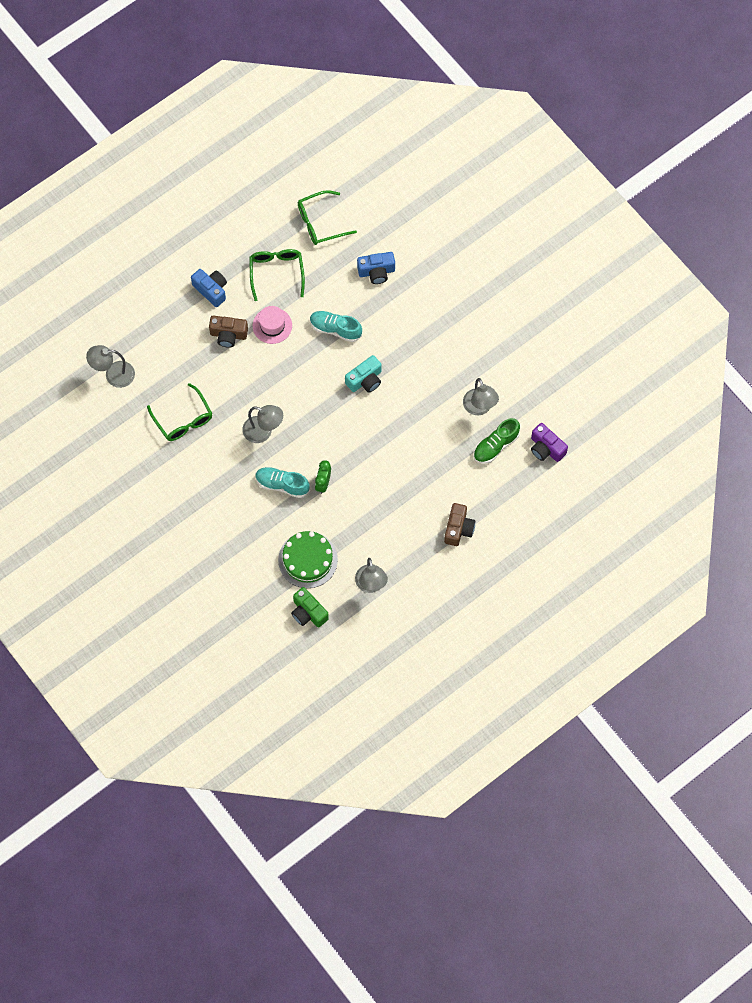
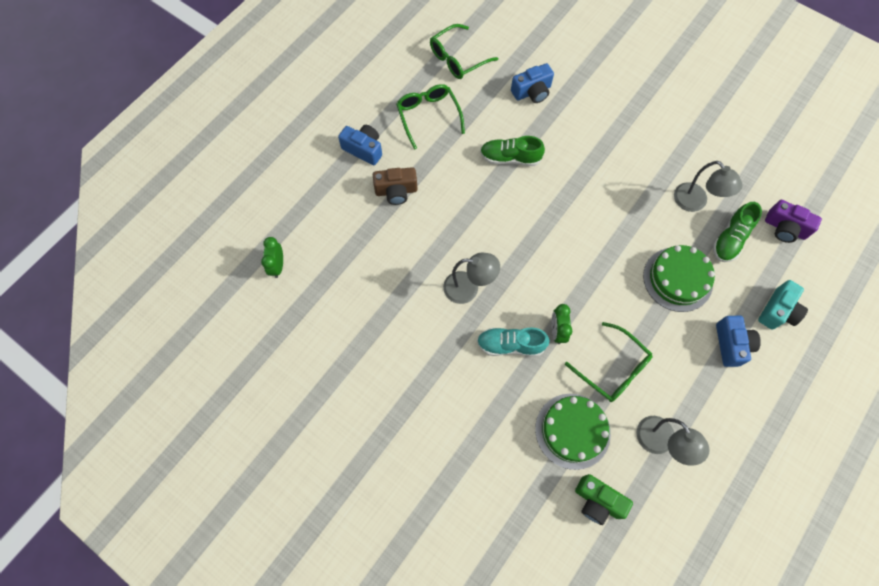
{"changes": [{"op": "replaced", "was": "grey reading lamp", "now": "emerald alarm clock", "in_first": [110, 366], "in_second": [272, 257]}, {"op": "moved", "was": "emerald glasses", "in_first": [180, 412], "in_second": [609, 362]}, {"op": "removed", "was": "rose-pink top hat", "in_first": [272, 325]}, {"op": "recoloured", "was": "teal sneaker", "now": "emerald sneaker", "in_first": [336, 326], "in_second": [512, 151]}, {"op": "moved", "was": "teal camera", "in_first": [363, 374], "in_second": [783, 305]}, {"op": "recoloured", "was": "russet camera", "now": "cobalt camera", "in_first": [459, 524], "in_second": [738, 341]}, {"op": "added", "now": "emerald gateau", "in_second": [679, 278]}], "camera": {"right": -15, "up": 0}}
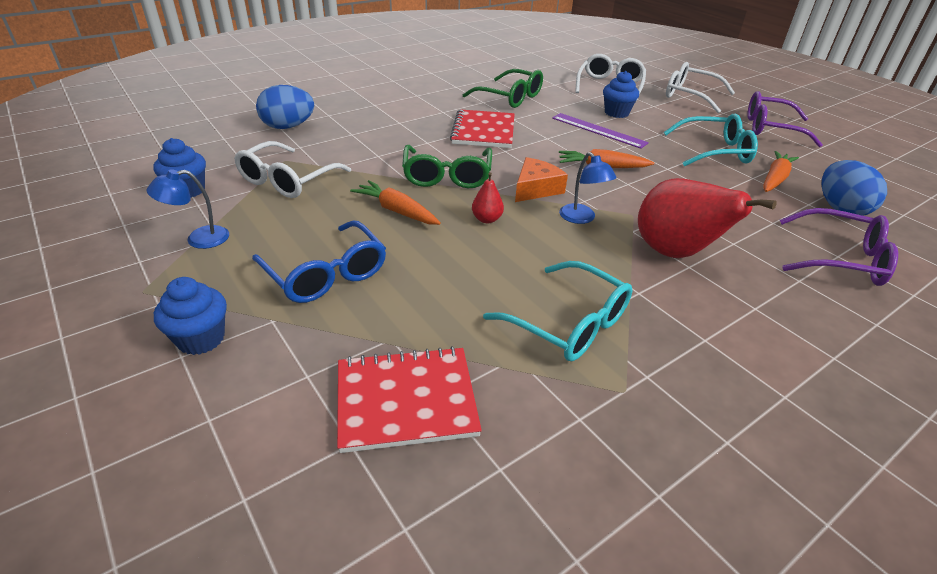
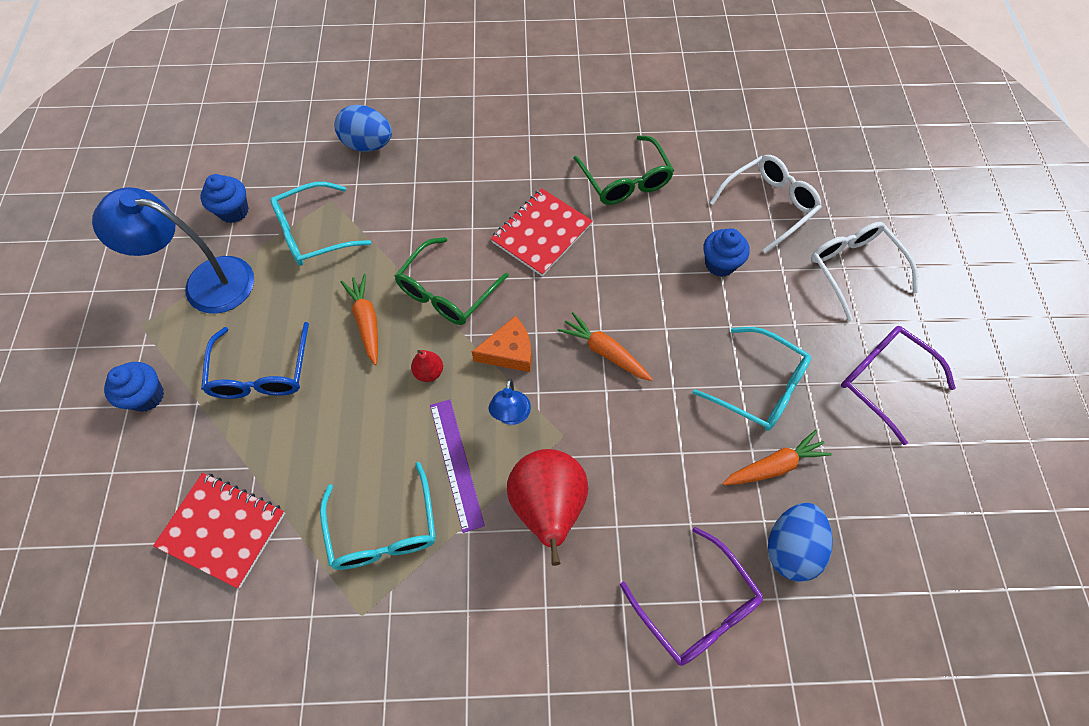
{"changes": [{"op": "resized", "was": "cobalt reading lamp", "in_first": [187, 209], "in_second": [173, 250], "ratio": 2.0}, {"op": "recoloured", "was": "white glasses", "now": "teal glasses", "in_first": [292, 169], "in_second": [320, 224]}, {"op": "moved", "was": "purple ruler", "in_first": [600, 131], "in_second": [457, 466]}], "camera": {"right": 35, "up": 25}}
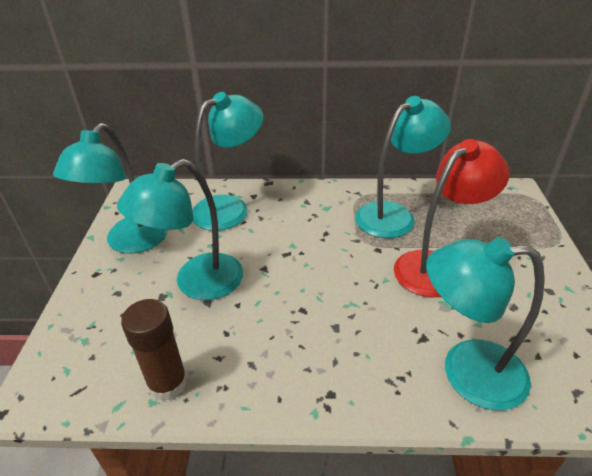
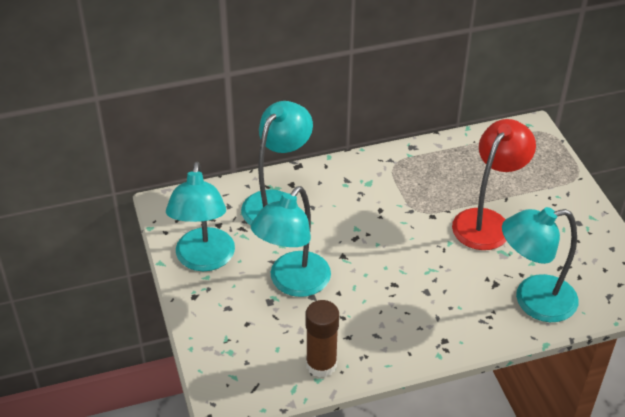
{"changes": [{"op": "removed", "was": "teal reading lamp", "in_first": [403, 167]}], "camera": {"right": -20, "up": 5}}
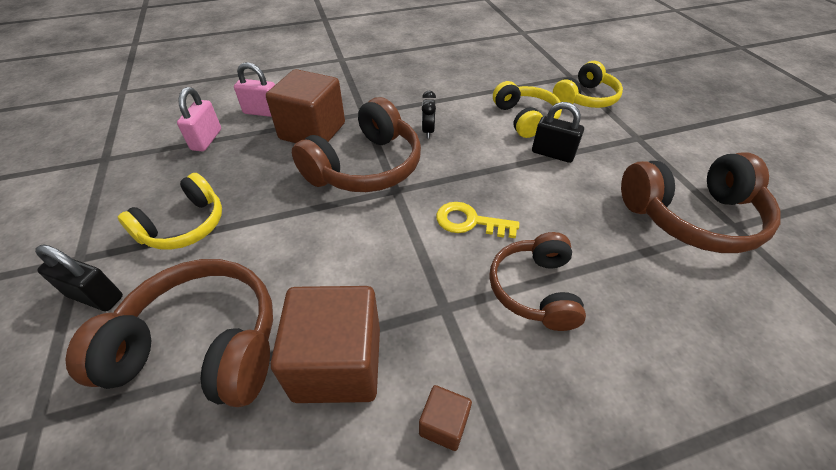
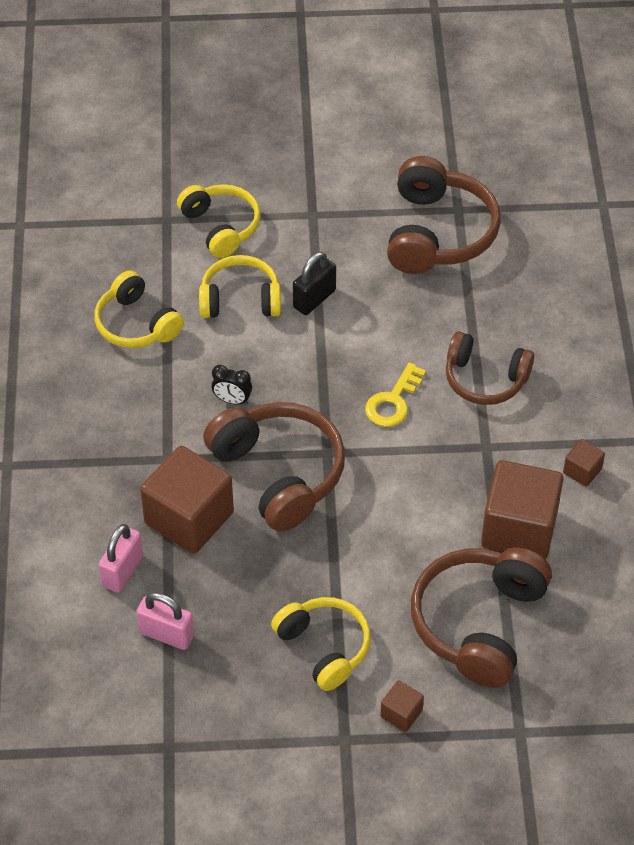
{"changes": [{"op": "replaced", "was": "black small lock", "now": "russet block", "in_first": [79, 278], "in_second": [402, 706]}, {"op": "added", "now": "bright yellow headset", "in_second": [139, 309]}], "camera": {"right": -75, "up": 5}}
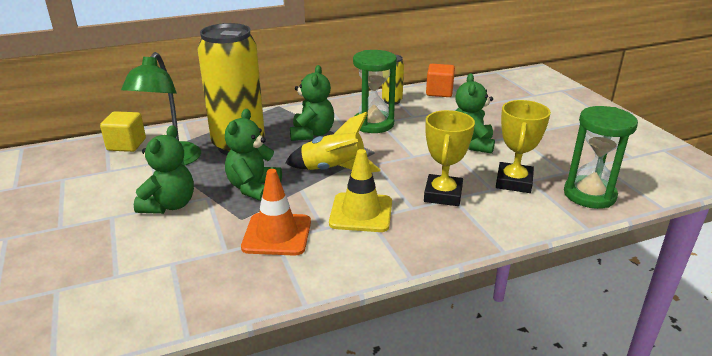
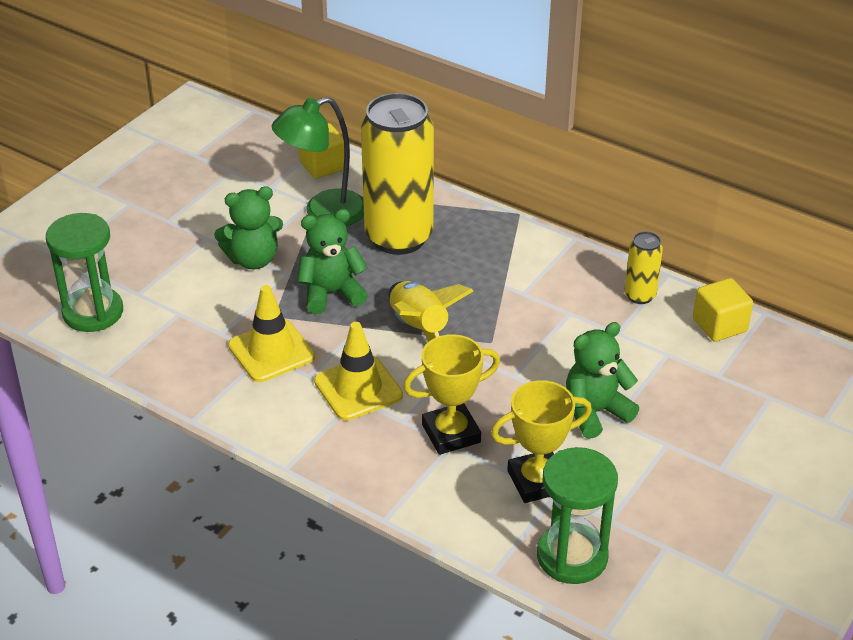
{"changes": [{"op": "recoloured", "was": "bright orange safety cone", "now": "bright yellow safety cone", "in_first": [276, 212], "in_second": [271, 333]}, {"op": "removed", "was": "emerald stuffed bear", "in_first": [312, 103]}, {"op": "moved", "was": "emerald sand timer", "in_first": [375, 91], "in_second": [84, 272]}, {"op": "recoloured", "was": "bright orange block", "now": "bright yellow block", "in_first": [440, 80], "in_second": [723, 310]}], "camera": {"right": 55, "up": 10}}
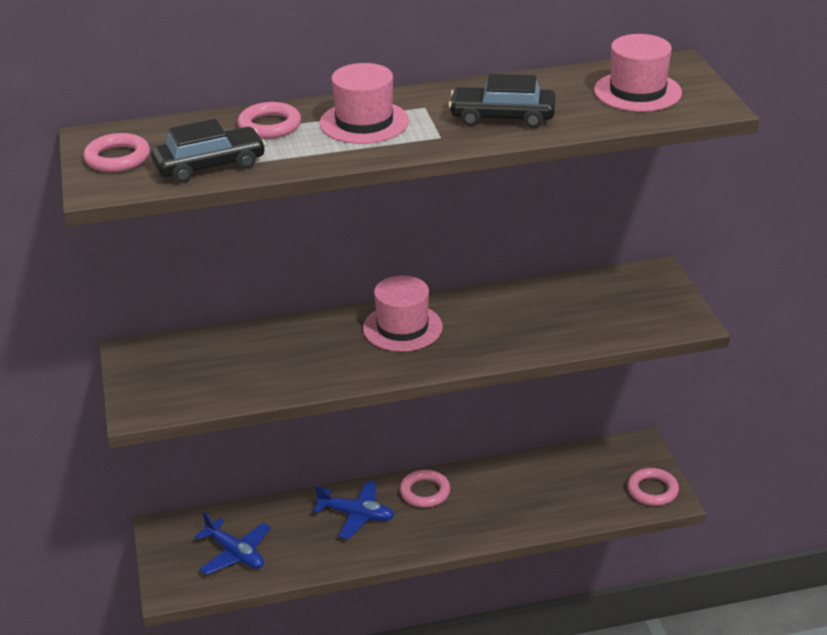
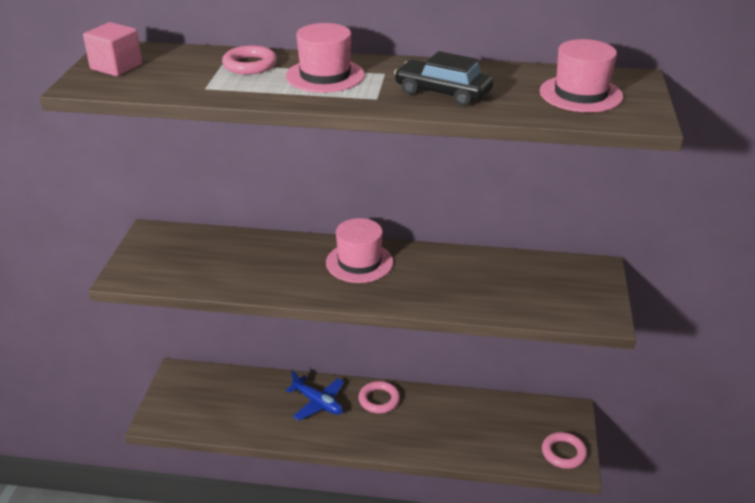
{"changes": [{"op": "replaced", "was": "rose-pink hoop", "now": "rose-pink block", "in_first": [116, 152], "in_second": [112, 49]}, {"op": "removed", "was": "black automobile", "in_first": [208, 151]}, {"op": "removed", "was": "cobalt plane", "in_first": [233, 543]}], "camera": {"right": 20, "up": 0}}
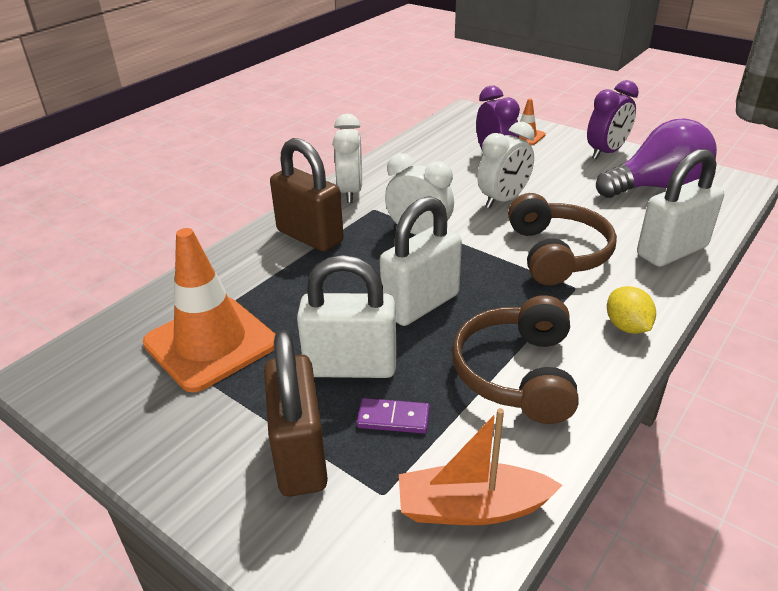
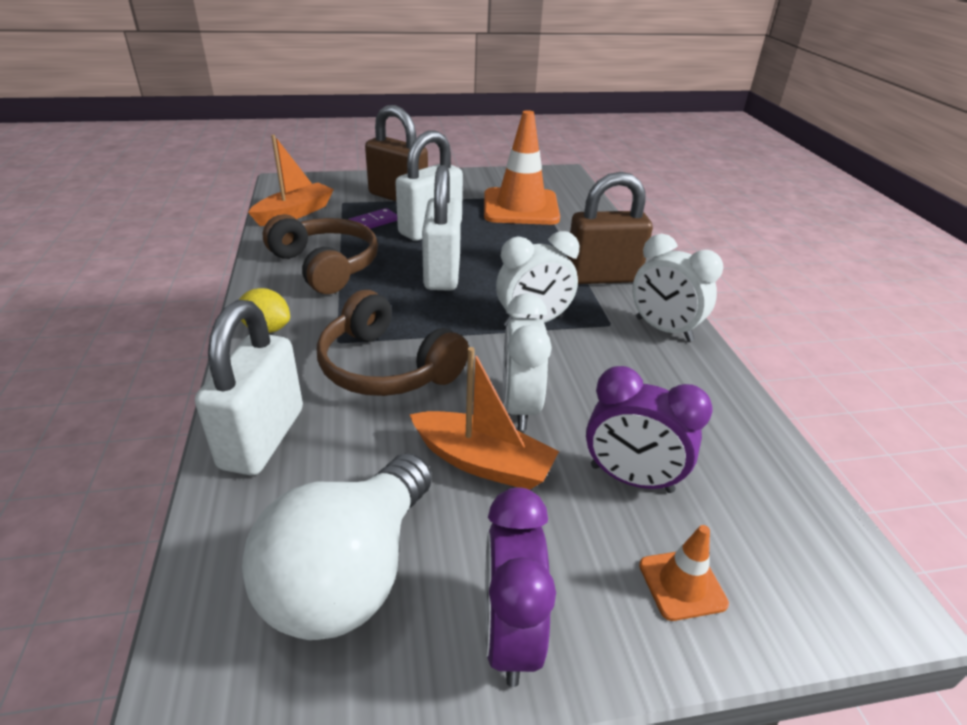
{"changes": [{"op": "recoloured", "was": "purple light bulb", "now": "white light bulb", "in_first": [656, 158], "in_second": [337, 546]}, {"op": "added", "now": "bright orange boat", "in_second": [484, 418]}], "camera": {"right": 130, "up": 0}}
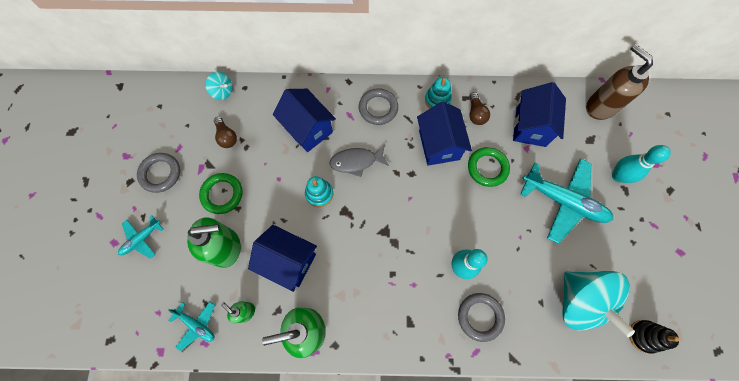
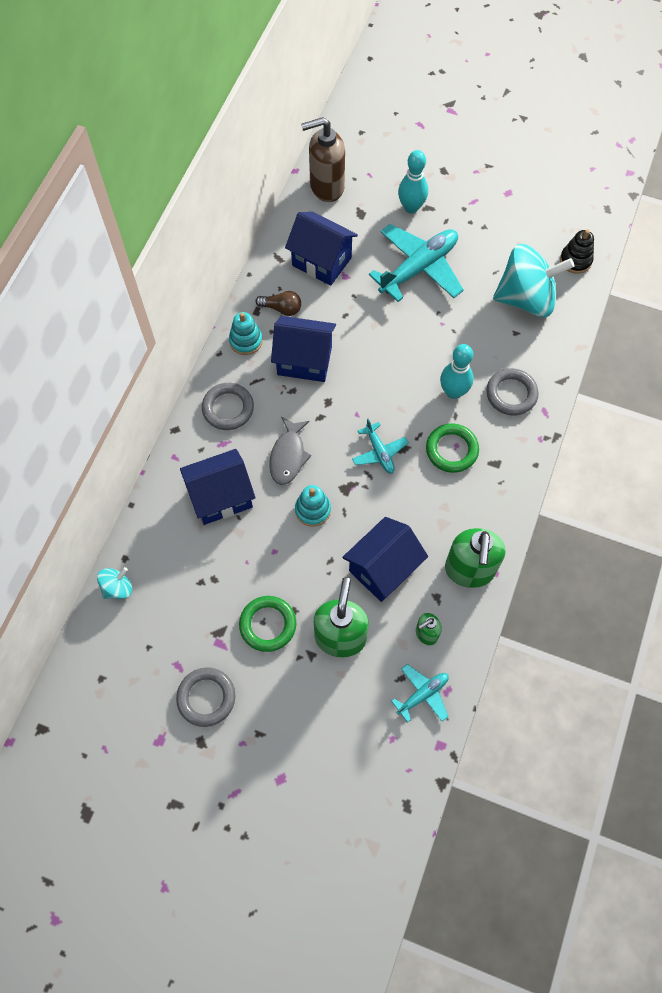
{"changes": [{"op": "moved", "was": "teal plane", "in_first": [140, 237], "in_second": [380, 446]}, {"op": "removed", "was": "russet light bulb", "in_first": [225, 132]}, {"op": "moved", "was": "emerald hoop", "in_first": [489, 167], "in_second": [452, 448]}], "camera": {"right": -70, "up": -5}}
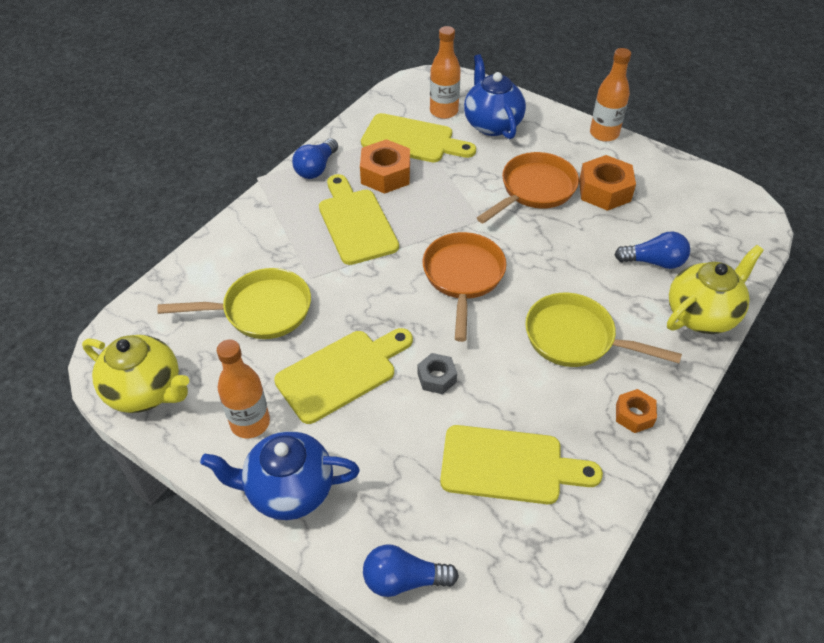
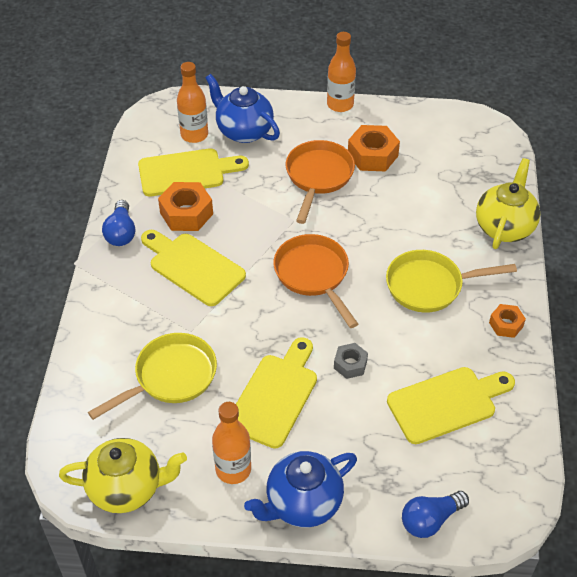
{"changes": [{"op": "removed", "was": "cobalt light bulb", "in_first": [652, 250]}], "camera": {"right": -30, "up": 0}}
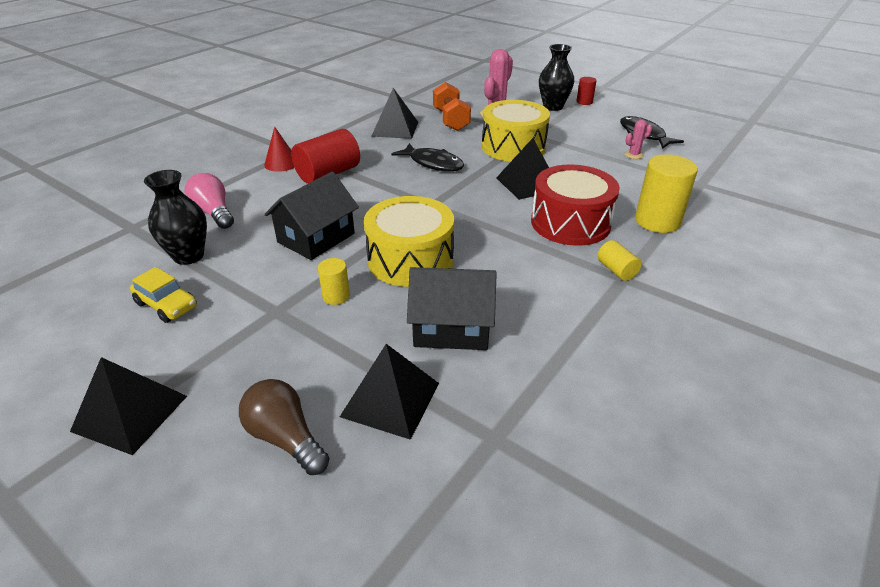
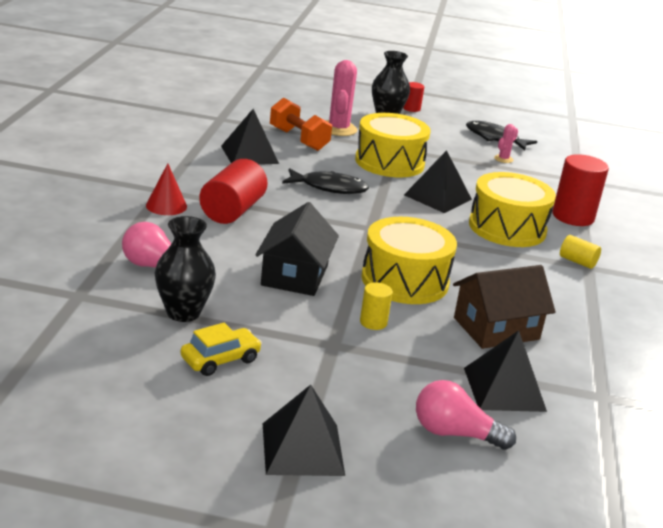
{"changes": [{"op": "turned", "was": "bright yellow automobile", "in_first": [163, 295], "in_second": [221, 349], "clockwise": -45}, {"op": "recoloured", "was": "russet light bulb", "now": "rose-pink light bulb", "in_first": [284, 427], "in_second": [466, 415]}, {"op": "recoloured", "was": "black house", "now": "russet house", "in_first": [452, 308], "in_second": [504, 307]}, {"op": "recoloured", "was": "crimson snare drum", "now": "bright yellow snare drum", "in_first": [575, 205], "in_second": [512, 209]}, {"op": "recoloured", "was": "bright yellow solid cylinder", "now": "crimson solid cylinder", "in_first": [666, 193], "in_second": [581, 190]}], "camera": {"right": -30, "up": -10}}
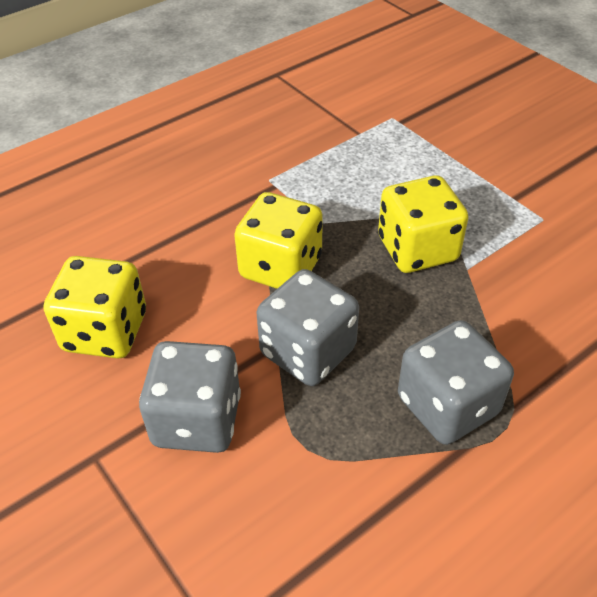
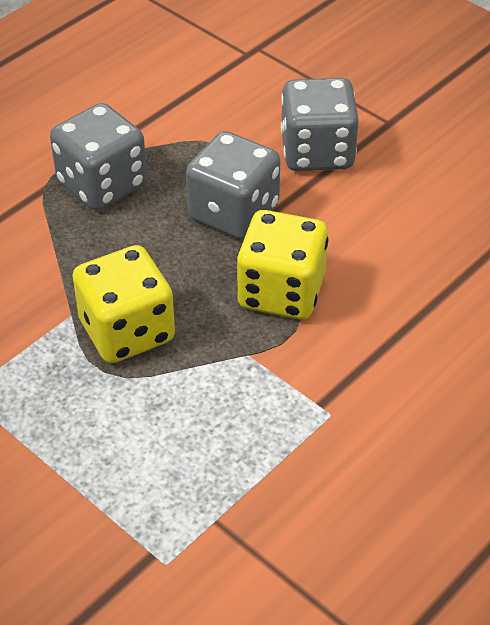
{"changes": [{"op": "removed", "was": "bright yellow game die", "in_first": [95, 307]}], "camera": {"right": 170, "up": 0}}
